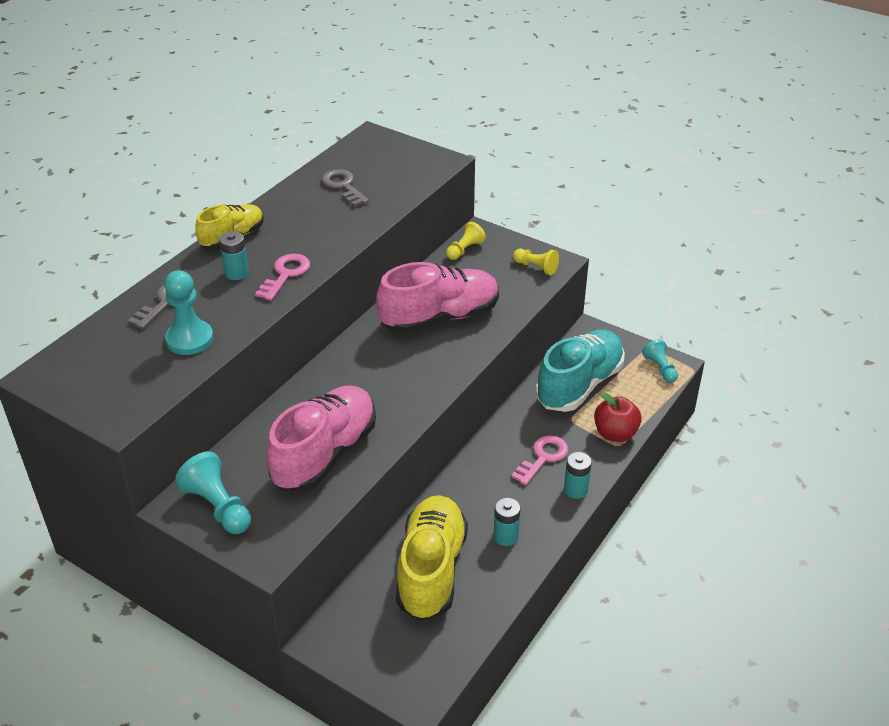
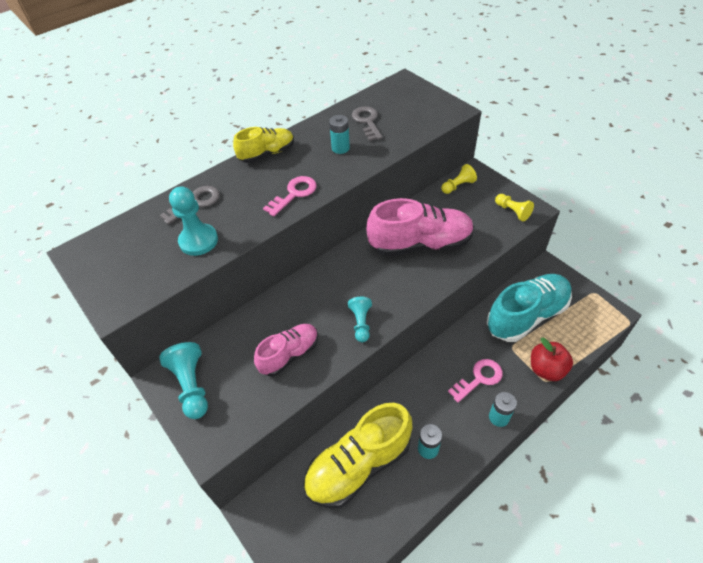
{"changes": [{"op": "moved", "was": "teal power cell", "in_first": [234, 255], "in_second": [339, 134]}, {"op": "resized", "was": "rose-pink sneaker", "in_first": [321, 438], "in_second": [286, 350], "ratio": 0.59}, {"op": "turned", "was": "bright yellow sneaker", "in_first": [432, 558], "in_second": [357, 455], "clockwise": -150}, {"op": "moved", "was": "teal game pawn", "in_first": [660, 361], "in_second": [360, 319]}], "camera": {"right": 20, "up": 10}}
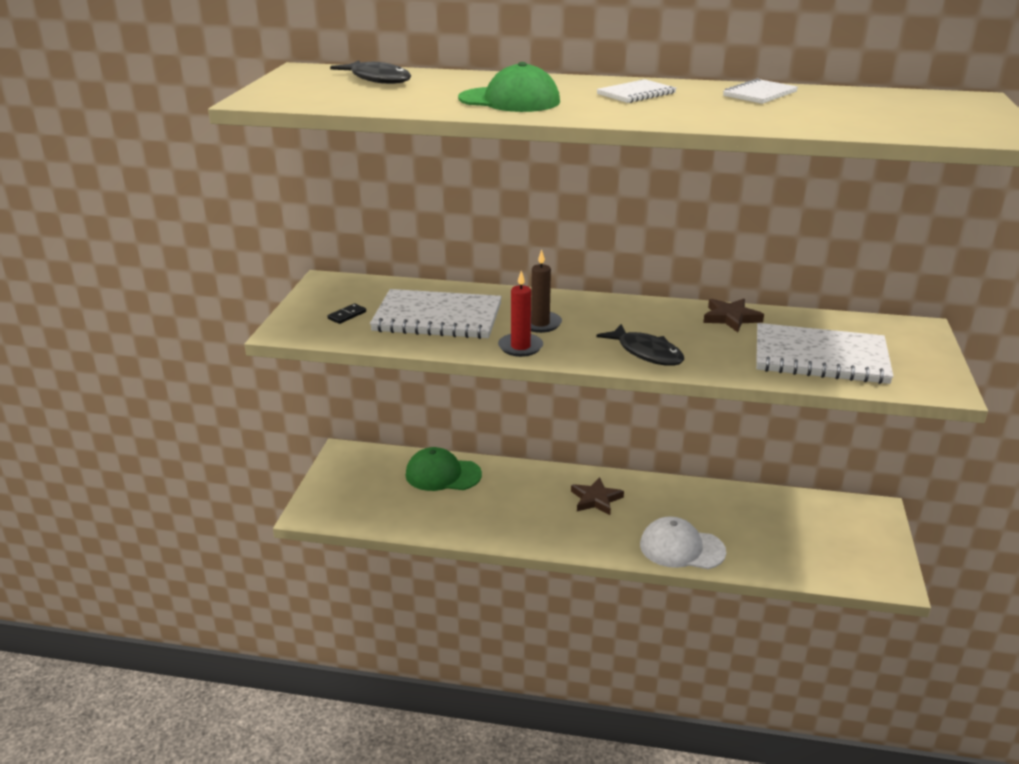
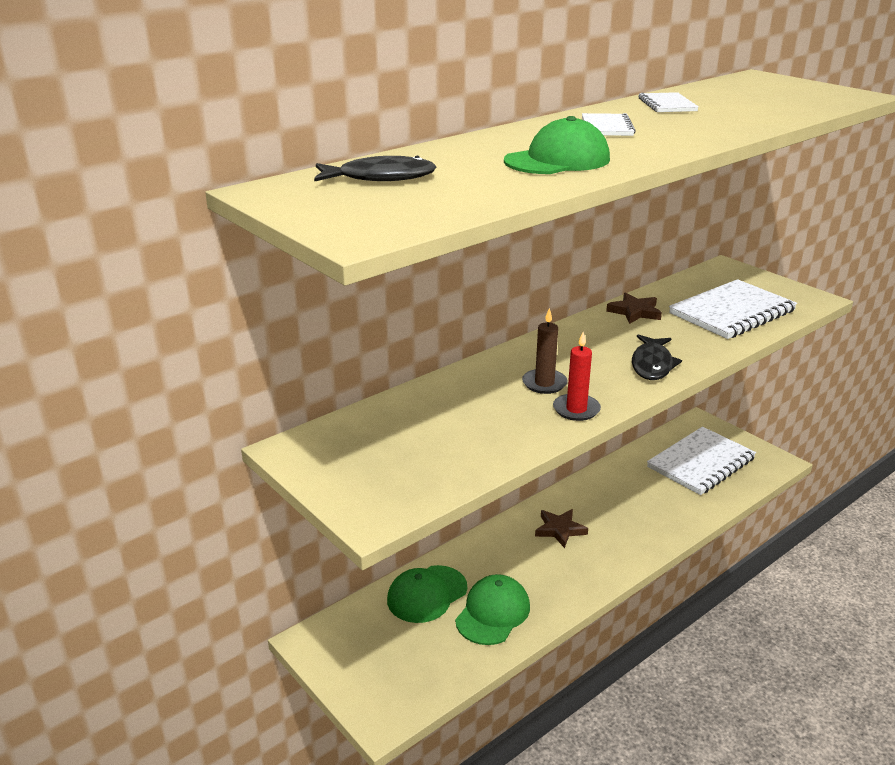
{"changes": [{"op": "removed", "was": "black domino piece", "in_first": [347, 313]}, {"op": "moved", "was": "white notebook", "in_first": [436, 314], "in_second": [701, 461]}, {"op": "turned", "was": "black fish", "in_first": [640, 345], "in_second": [657, 357], "clockwise": 105}, {"op": "removed", "was": "white peaked cap", "in_first": [683, 542]}, {"op": "added", "now": "emerald peaked cap", "in_second": [492, 609]}], "camera": {"right": -50, "up": 0}}
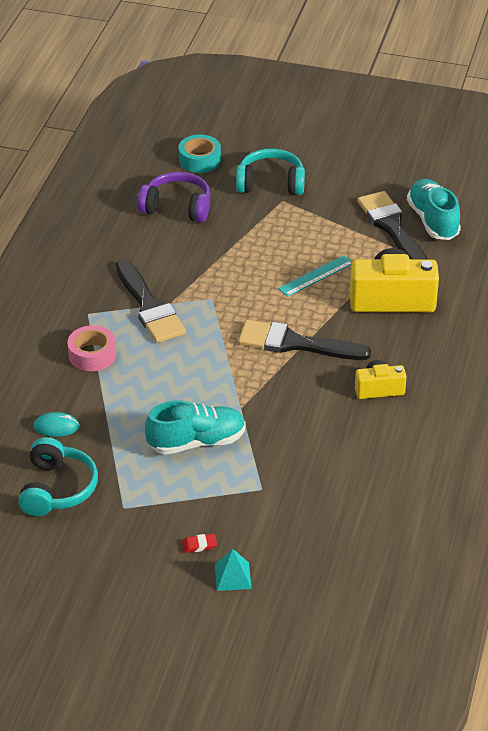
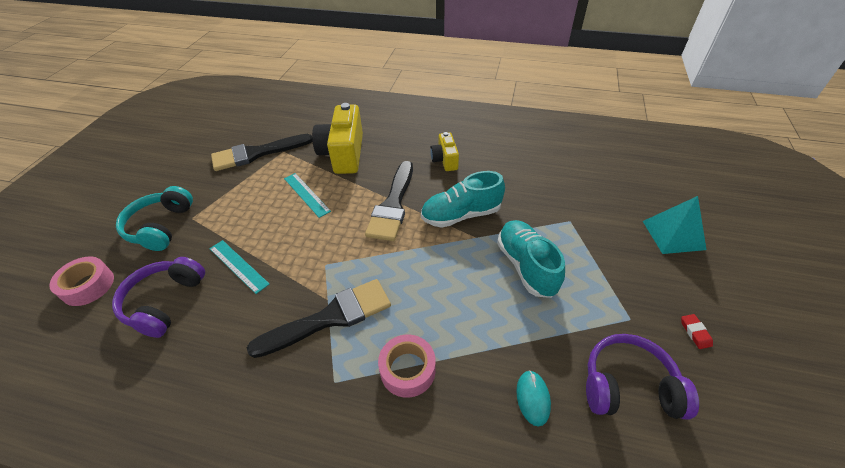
{"changes": [{"op": "recoloured", "was": "teal headset", "now": "purple headset", "in_first": [58, 476], "in_second": [642, 377]}, {"op": "recoloured", "was": "teal sticky tape", "now": "rose-pink sticky tape", "in_first": [200, 154], "in_second": [81, 281]}, {"op": "moved", "was": "crimson eraser", "in_first": [199, 543], "in_second": [697, 331]}, {"op": "resized", "was": "teal pyramid shape", "in_first": [233, 570], "in_second": [675, 225], "ratio": 1.56}, {"op": "moved", "was": "teal sneaker", "in_first": [434, 209], "in_second": [463, 199]}, {"op": "added", "now": "teal ruler", "in_second": [239, 267]}], "camera": {"right": -90, "up": 5}}
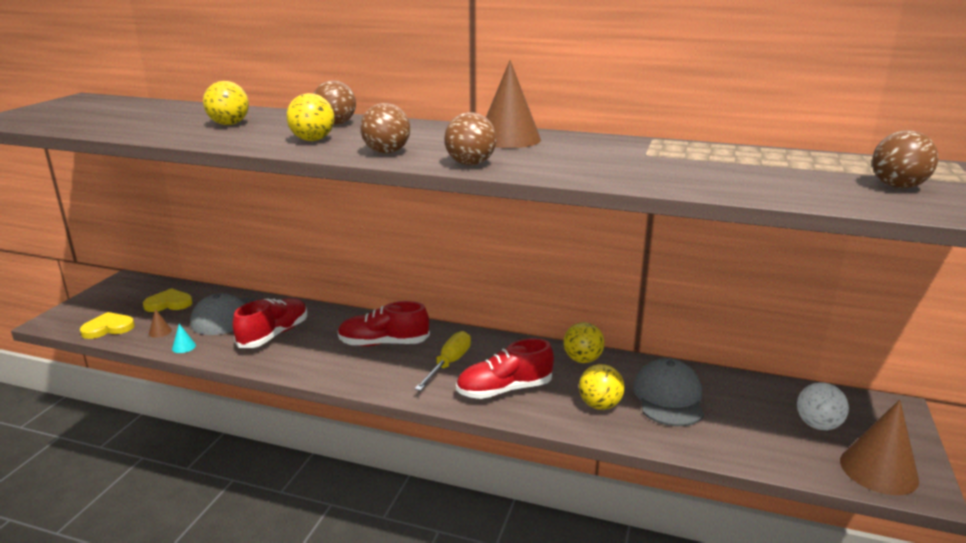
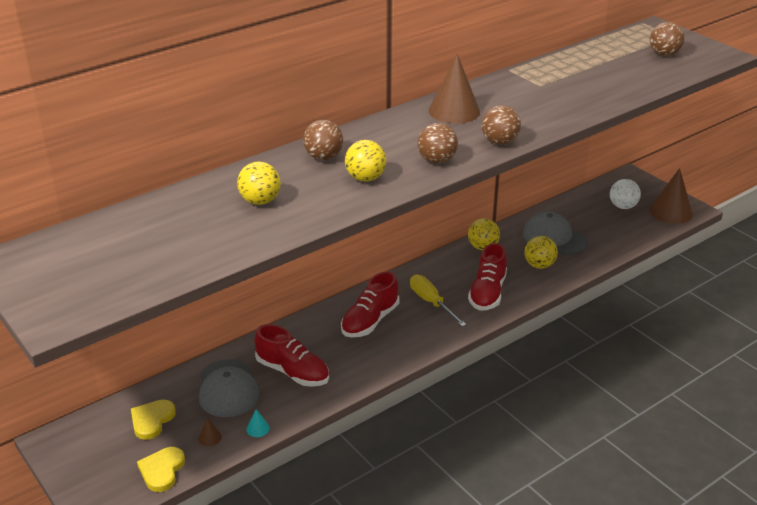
{"changes": [{"op": "turned", "was": "crimson sneaker", "in_first": [269, 323], "in_second": [292, 355], "clockwise": 150}], "camera": {"right": -55, "up": 10}}
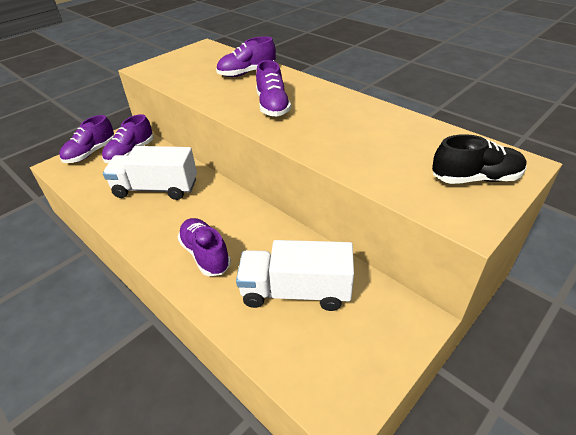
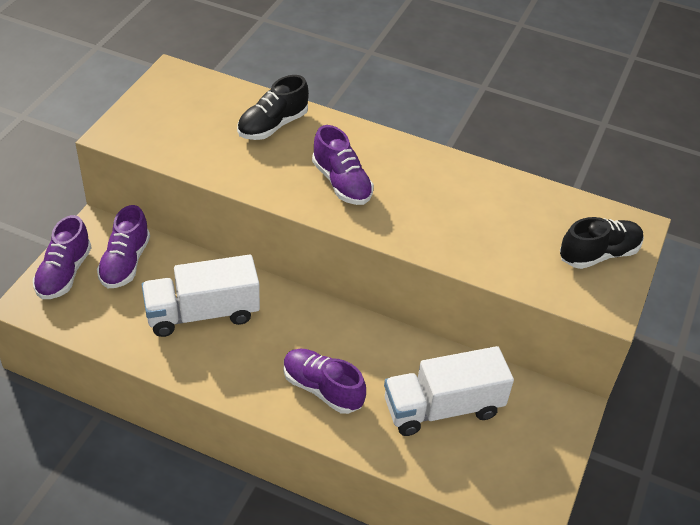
{"changes": [{"op": "recoloured", "was": "purple sneaker", "now": "black sneaker", "in_first": [246, 56], "in_second": [273, 107]}], "camera": {"right": -25, "up": 5}}
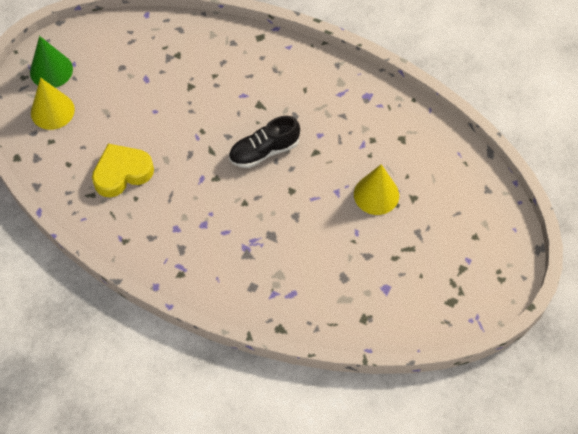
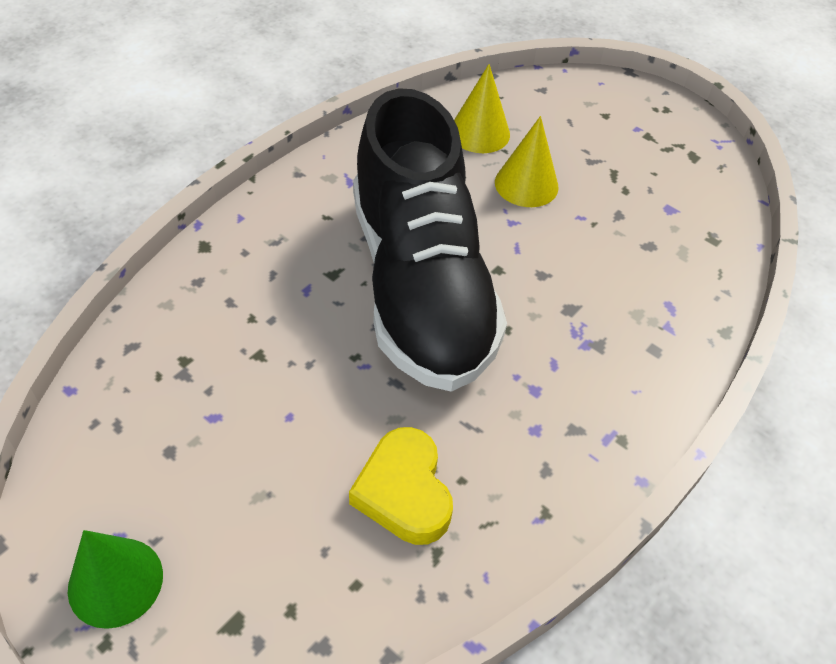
{"changes": [{"op": "moved", "was": "bright yellow cone shape", "in_first": [53, 104], "in_second": [482, 108]}, {"op": "resized", "was": "black sneaker", "in_first": [264, 142], "in_second": [430, 240], "ratio": 2.44}], "camera": {"right": -80, "up": -10}}
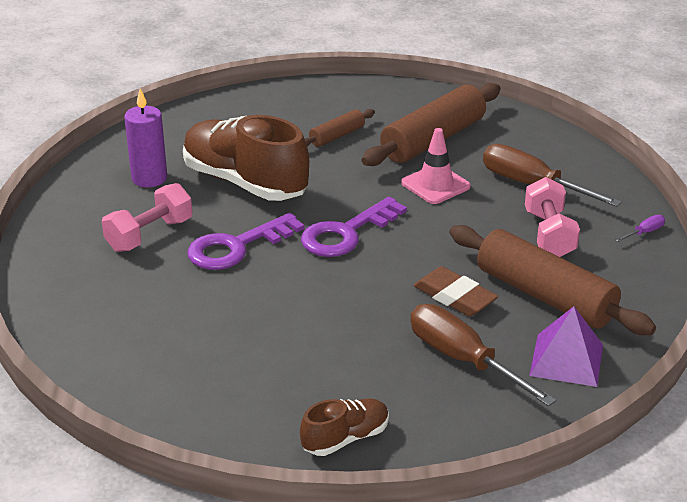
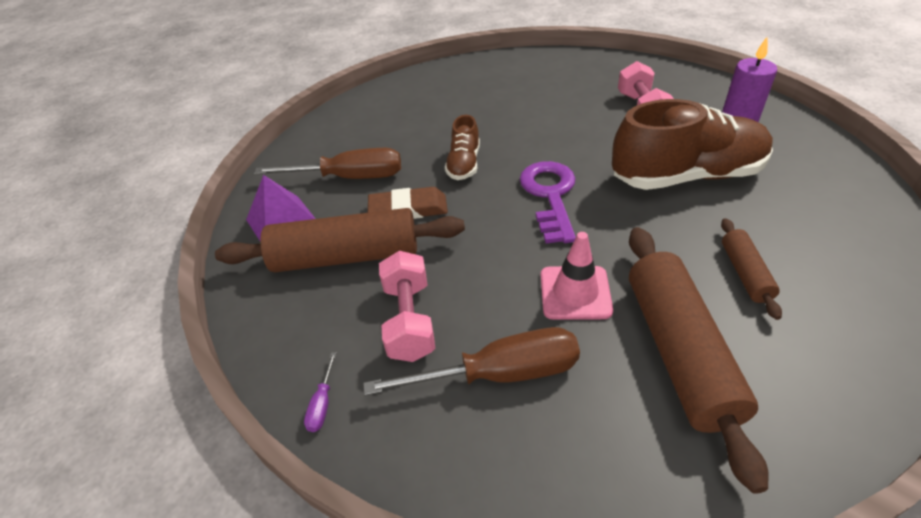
{"changes": [{"op": "removed", "was": "purple door key", "in_first": [245, 241]}, {"op": "moved", "was": "russet sneaker", "in_first": [344, 427], "in_second": [462, 147]}, {"op": "turned", "was": "rose-pink dumbbell", "in_first": [552, 217], "in_second": [407, 306], "clockwise": 45}], "camera": {"right": 135, "up": 10}}
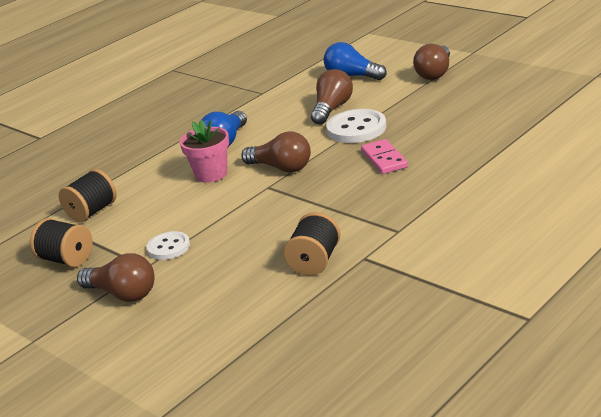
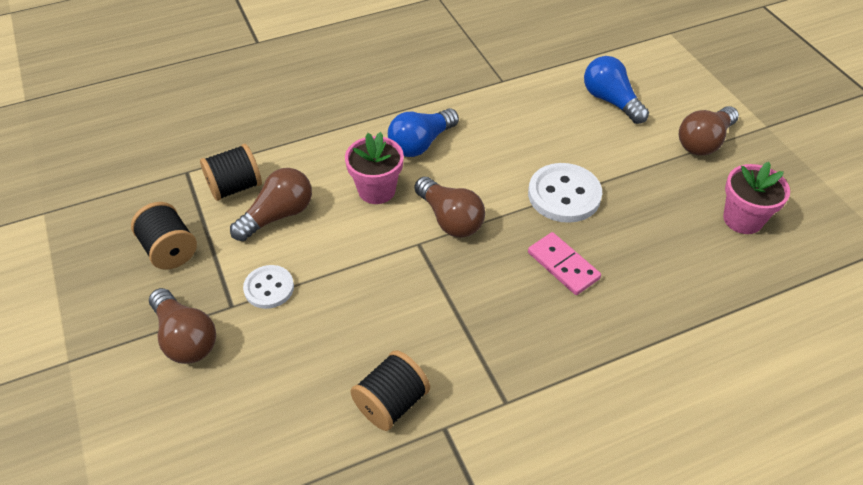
{"changes": [{"op": "moved", "was": "russet light bulb", "in_first": [332, 97], "in_second": [271, 204]}, {"op": "turned", "was": "rose-pink domino piece", "in_first": [384, 156], "in_second": [564, 263], "clockwise": -45}, {"op": "added", "now": "rose-pink plant pot", "in_second": [756, 198]}], "camera": {"right": 20, "up": 20}}
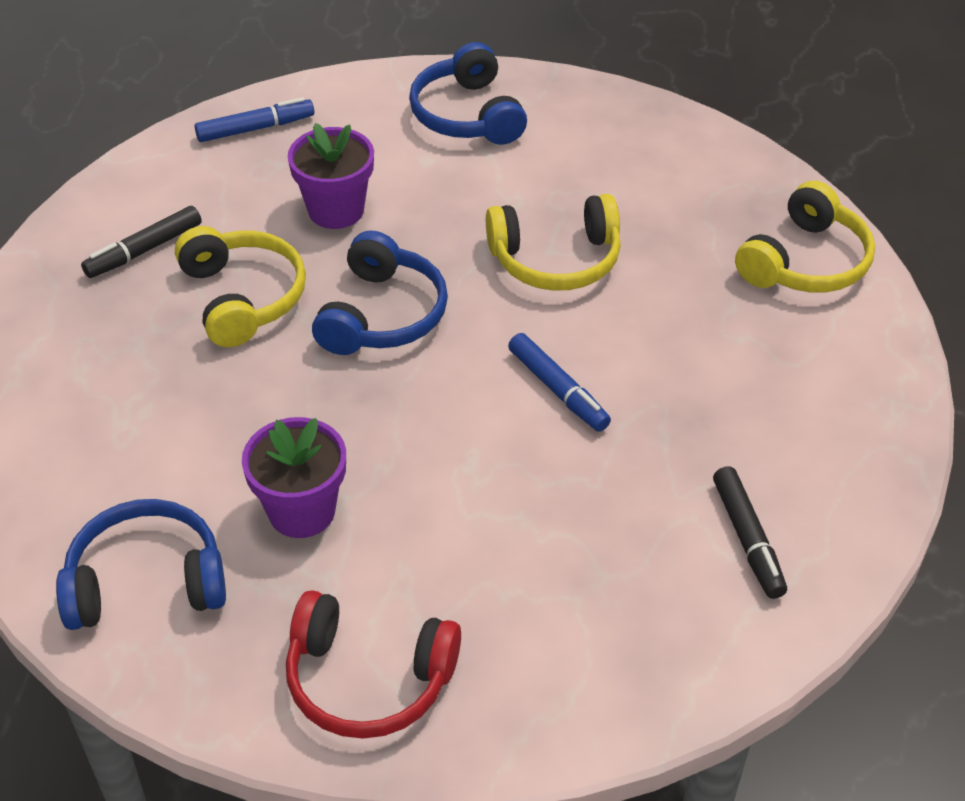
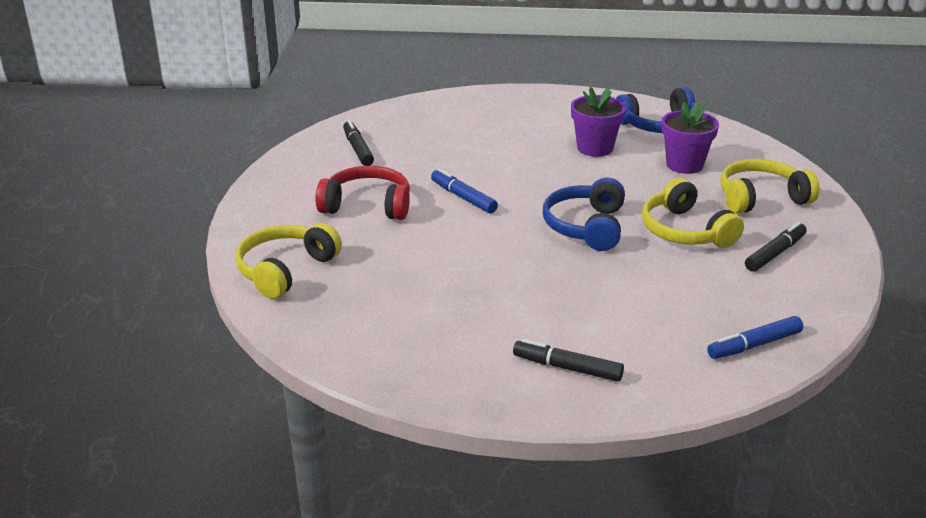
{"changes": [{"op": "moved", "was": "crimson headset", "in_first": [373, 664], "in_second": [363, 193]}, {"op": "moved", "was": "purple plant pot", "in_first": [331, 176], "in_second": [690, 138]}, {"op": "replaced", "was": "cobalt headset", "now": "black marker pen", "in_first": [468, 93], "in_second": [568, 360]}, {"op": "moved", "was": "bright yellow headset", "in_first": [553, 242], "in_second": [770, 186]}], "camera": {"right": 175, "up": -15}}
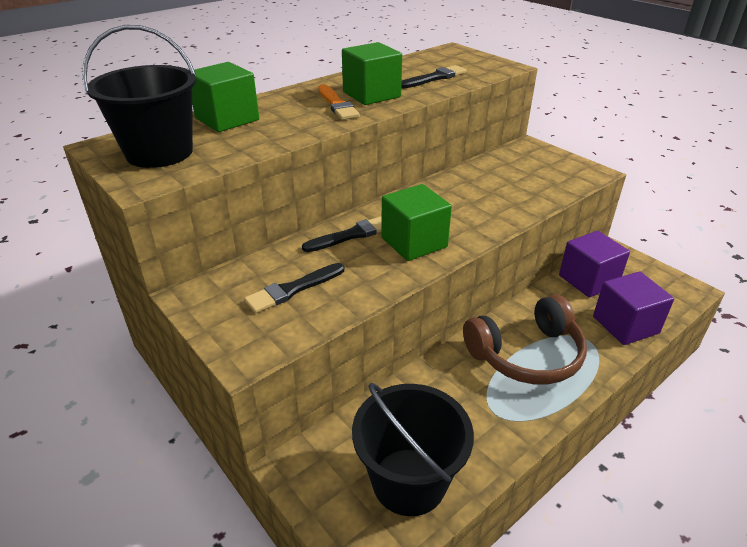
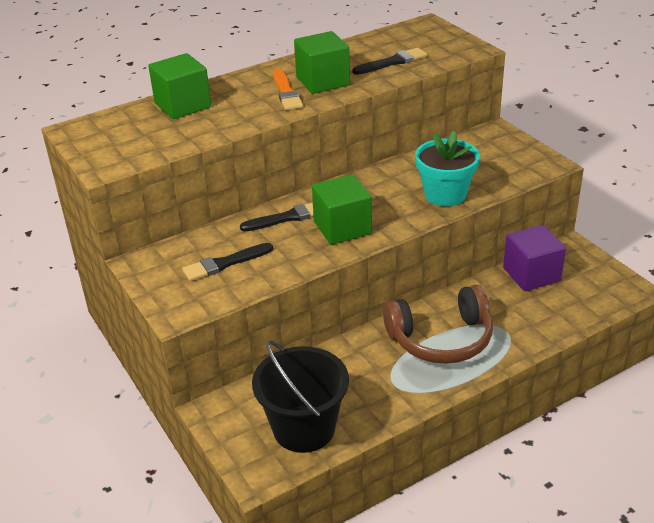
{"changes": [{"op": "removed", "was": "black pail", "in_first": [139, 96]}, {"op": "removed", "was": "purple block", "in_first": [633, 308]}, {"op": "added", "now": "teal plant pot", "in_second": [447, 168]}], "camera": {"right": 10, "up": 0}}
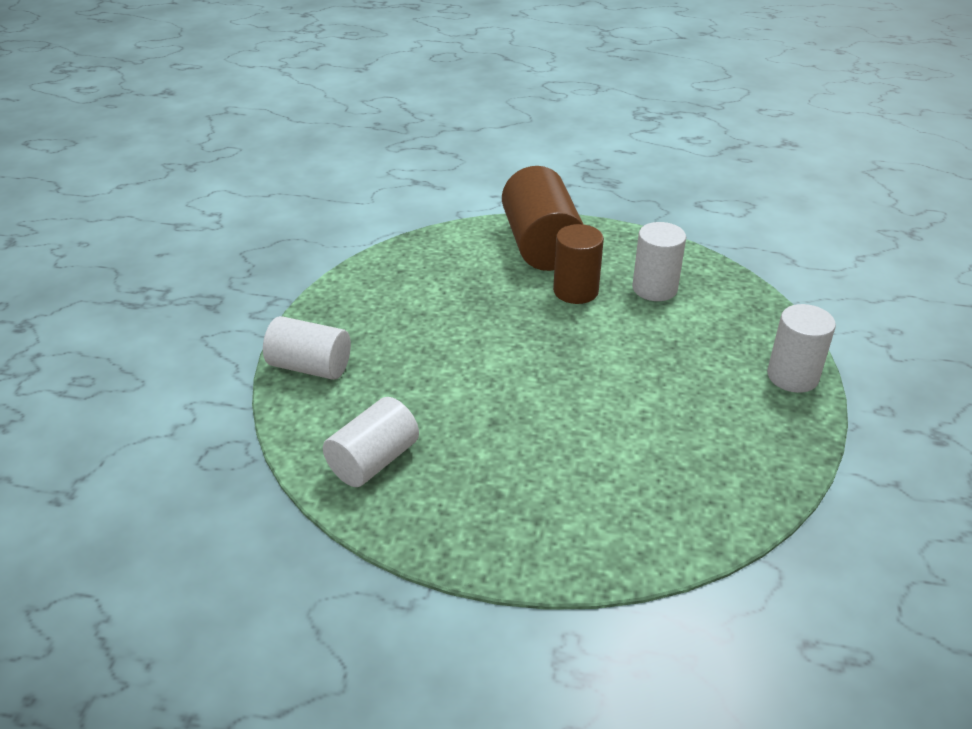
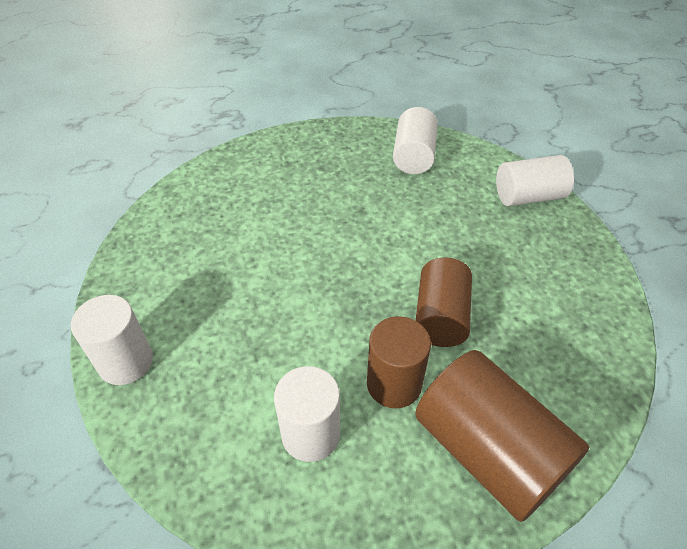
{"changes": [{"op": "added", "now": "russet solid cylinder", "in_second": [444, 302]}], "camera": {"right": 150, "up": 10}}
